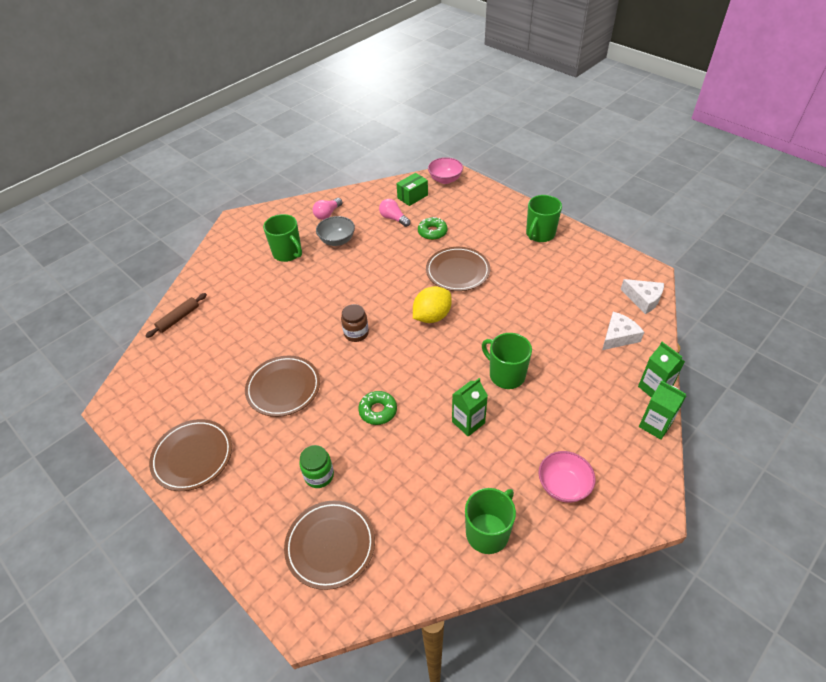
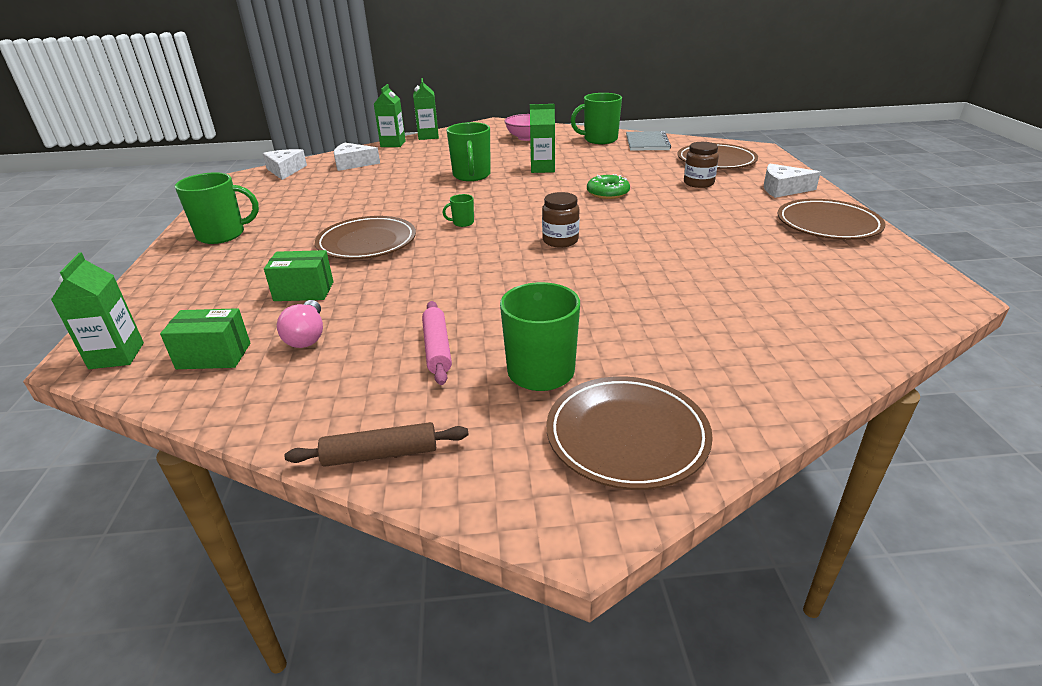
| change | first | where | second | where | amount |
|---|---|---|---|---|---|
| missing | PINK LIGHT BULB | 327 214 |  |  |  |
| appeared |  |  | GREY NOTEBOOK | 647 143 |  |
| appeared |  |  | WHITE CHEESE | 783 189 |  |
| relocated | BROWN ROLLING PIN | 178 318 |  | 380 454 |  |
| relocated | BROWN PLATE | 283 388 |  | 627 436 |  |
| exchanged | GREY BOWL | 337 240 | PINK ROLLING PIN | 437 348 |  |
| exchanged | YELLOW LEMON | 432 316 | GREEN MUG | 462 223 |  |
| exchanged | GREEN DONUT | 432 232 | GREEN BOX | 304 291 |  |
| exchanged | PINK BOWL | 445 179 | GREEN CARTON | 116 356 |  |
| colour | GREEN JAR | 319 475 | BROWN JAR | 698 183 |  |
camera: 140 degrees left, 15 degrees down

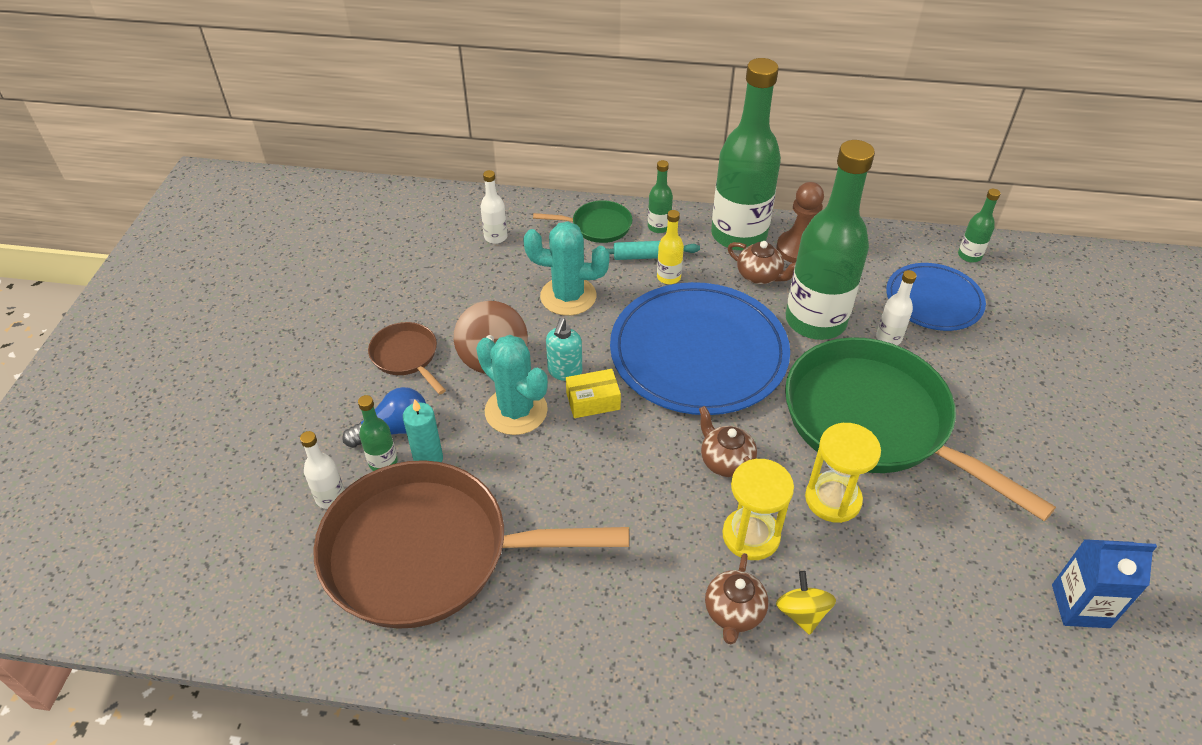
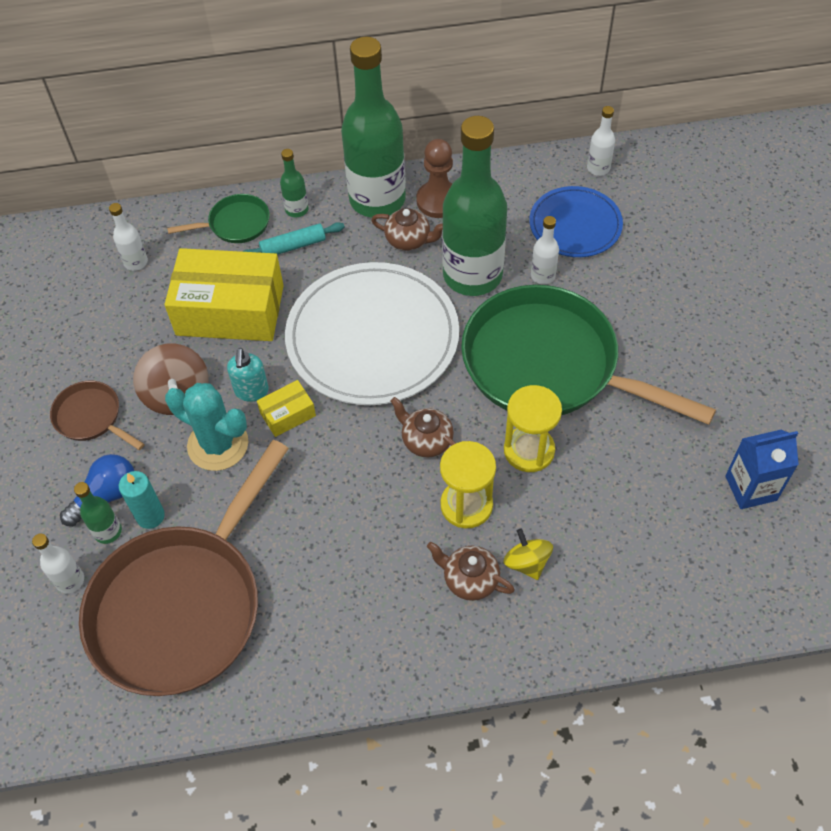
| change | first | where | second | where | amount |
|---|---|---|---|---|---|
| missing | YELLOW BOTTLE | 668 277 |  |  |  |
| exchanged | TURQUOISE CACTUS | 568 296 | YELLOW BOX | 230 310 |  |
| colour | BLUE PLATE | 698 352 | WHITE PLATE | 372 337 |  |
| colour | GREEN BOTTLE | 969 255 | WHITE BOTTLE | 598 168 |  |
| spun | BROWN PAN | 428 553 |  | 183 606 | 45 degrees counterclockwise |
| spun | BROWN TEAPOT | 734 613 |  | 469 579 | 120 degrees clockwise |
camera: 15 degrees left, 10 degrees up

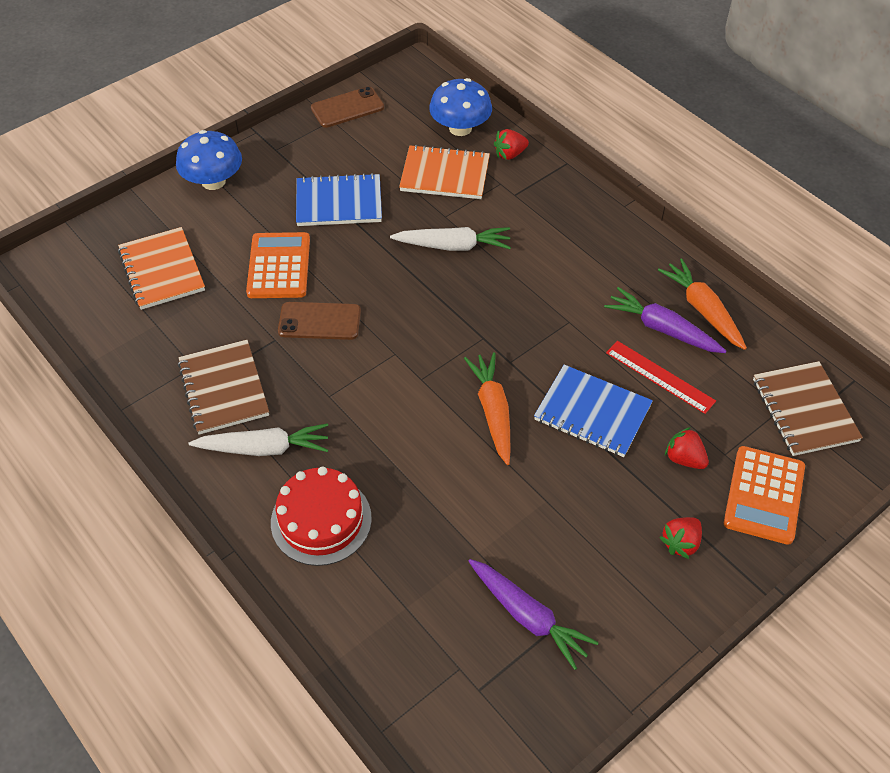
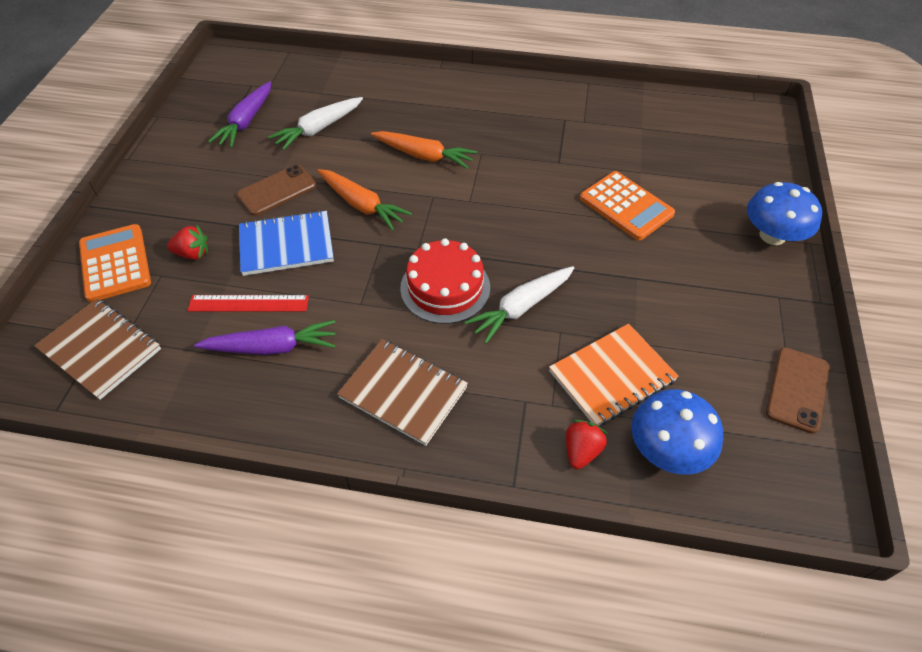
| change | first | where | second | where | amount |
|---|---|---|---|---|---|
| missing | ORANGE NOTEBOOK | 161 270 |  |  |  |
| missing | BLUE NOTEBOOK | 339 202 |  |  |  |
| missing | RED STRAWBERRY | 680 543 |  |  |  |
| relocated | BROWN NOTEBOOK | 223 389 |  | 403 392 |  |
| relocated | WHITE CARROT | 264 448 |  | 318 129 |  |
| relocated | RED CAKE | 321 520 |  | 445 287 |  |
| relocated | BROWN PHONE | 319 321 |  | 277 190 |  |
| relocated | ORANGE CARROT | 702 310 |  | 424 156 |  |
| spun | PURPLE CARROT | 528 616 |  | 246 122 | 75 degrees counterclockwise |
camera: 140 degrees right, 0 degrees up

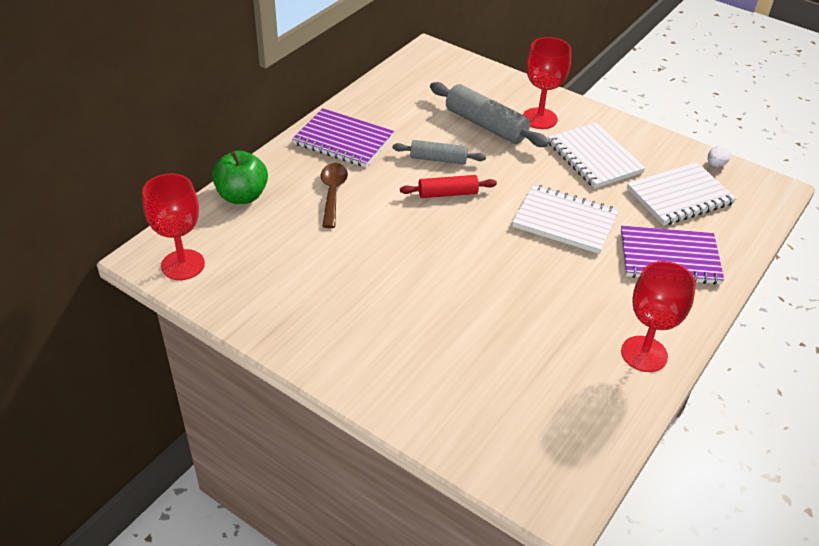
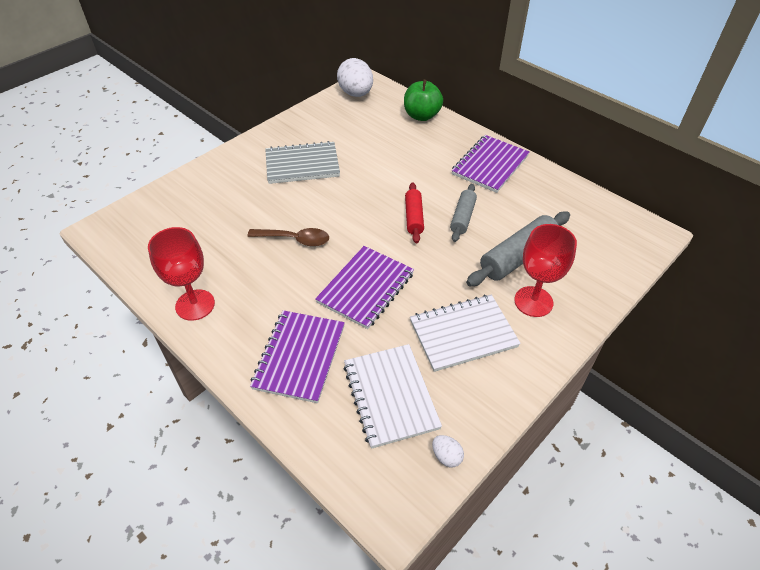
| change | first | where | second | where | amount |
|---|---|---|---|---|---|
| appeared |  |  | GREY NOTEBOOK | 302 165 |  |
| relocated | BROWN SPOON | 332 193 |  | 295 239 |  |
| exchanged | RED GOBLET | 183 265 | WHITE EGG | 356 94 |  |
| colour | WHITE NOTEBOOK | 564 221 | PURPLE NOTEBOOK | 366 288 |  |
camera: 100 degrees right, 5 degrees up

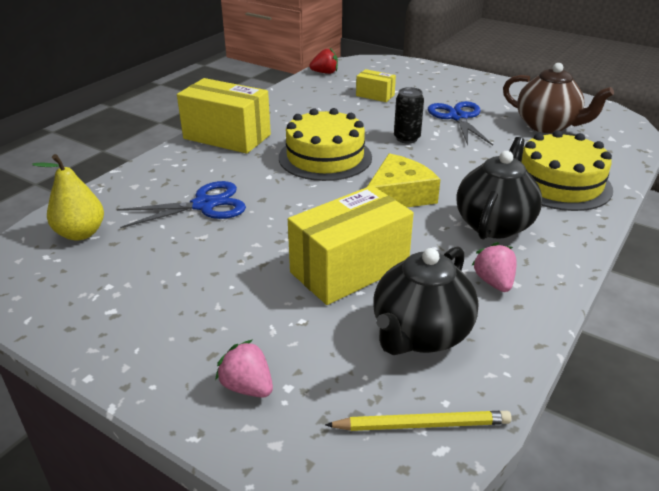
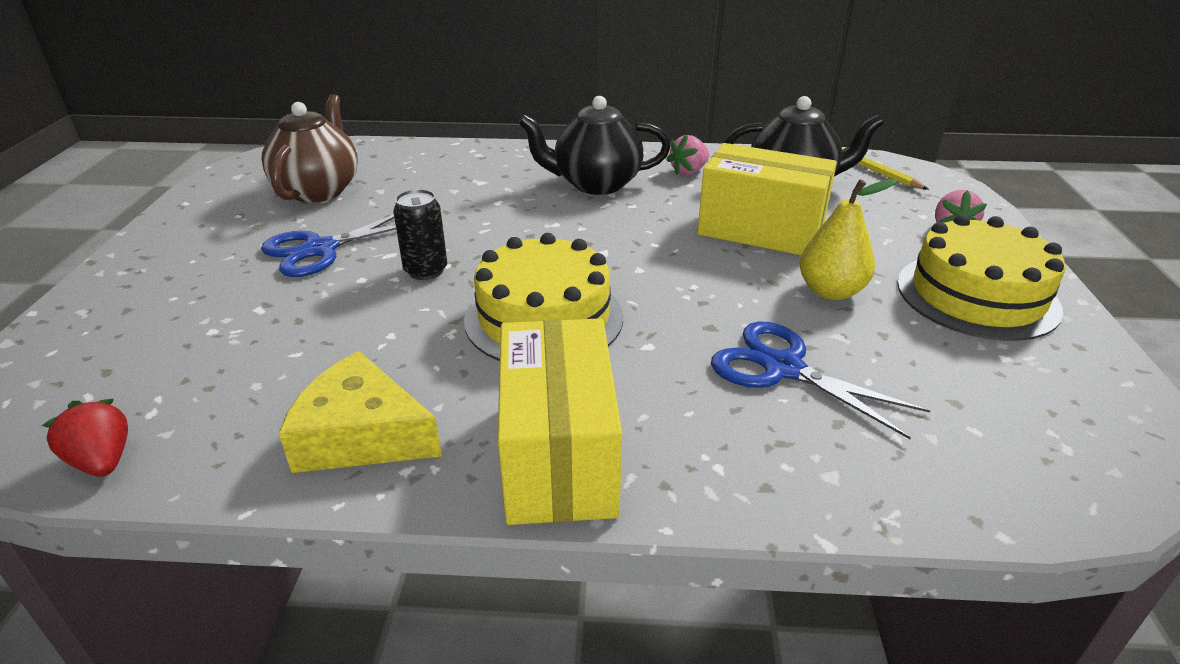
| change | first | where | second | where | amount |
|---|---|---|---|---|---|
| missing | YELLOW BOX | 375 95 |  |  |  |
| relocated | YELLOW PEAR | 81 233 |  | 830 291 |  |
| relocated | YELLOW CHEESE | 399 196 |  | 361 435 |  |
| relocated | YELLOW CAKE | 559 183 |  | 977 295 |  |
camera: 120 degrees left, 0 degrees up

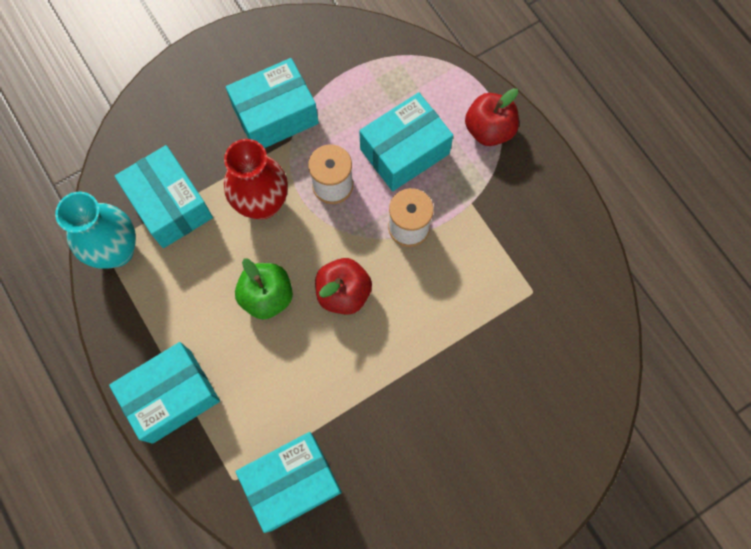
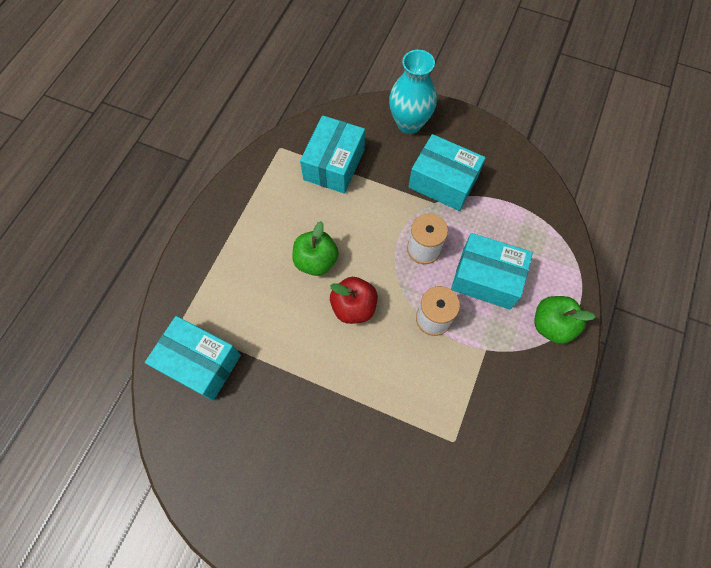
| change | first | where | second | where | amount |
|---|---|---|---|---|---|
| missing | TURQUOISE BOX | 171 396 |  |  |  |
| missing | RED VASE | 262 203 |  |  |  |
| relocated | TURQUOISE VASE | 117 251 |  | 409 123 |  |
| colour | RED APPLE | 489 130 | GREEN APPLE | 551 325 |  |
camera: 55 degrees right, 5 degrees down

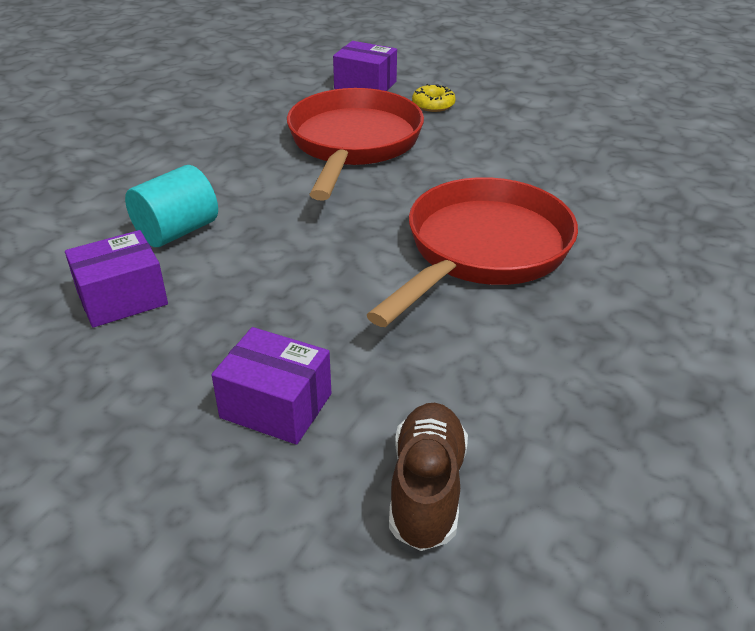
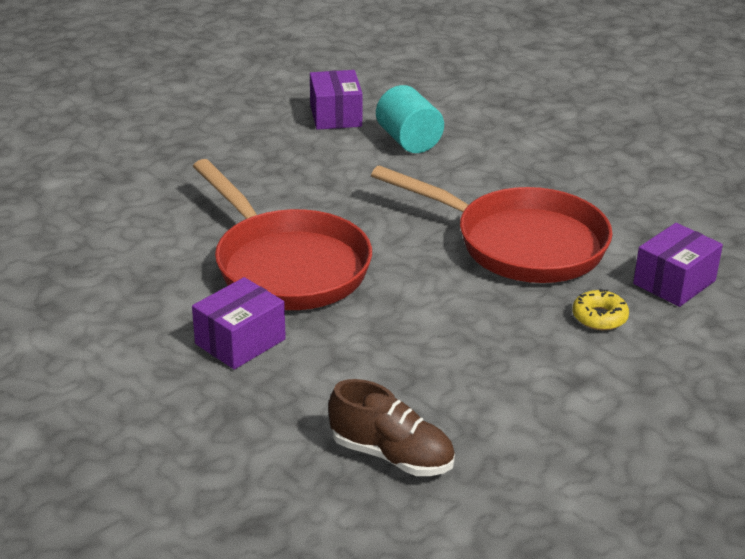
| change | first | where | second | where | amount |
|---|---|---|---|---|---|
| relocated | PURPLE BOX | 276 405 |  | 240 341 |  |
| relocated | BROWN SHOE | 426 489 |  | 391 455 |  |
camera: 110 degrees right, 5 degrees down

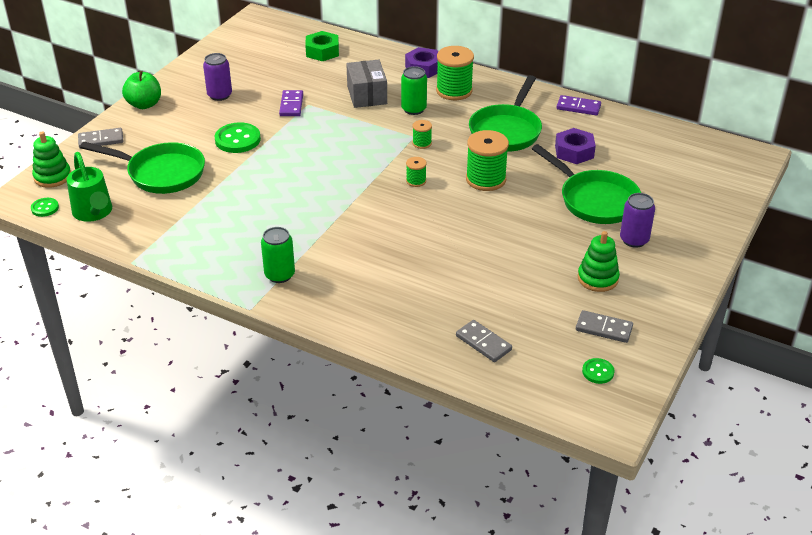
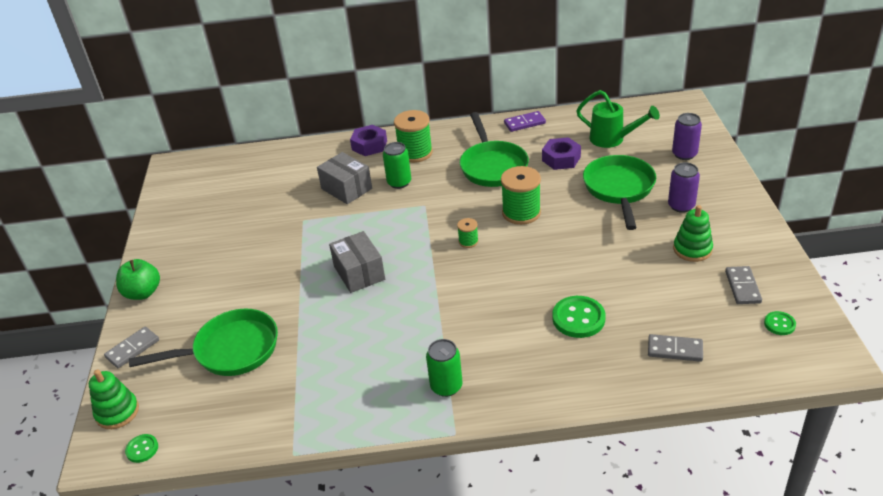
| change | first | where | second | where | amount |
|---|---|---|---|---|---|
| missing | PURPLE DOMINO | 291 105 |  |  |  |
| missing | GREEN NUT | 322 51 |  |  |  |
| missing | GREEN SPOOL | 422 143 |  |  |  |
| appeared |  |  | GREY BOX | 359 273 |  |
| relocated | GREEN WATERING CAN | 94 213 |  | 613 139 |  |
| relocated | PURPLE CAN | 219 95 |  | 684 154 |  |
| relocated | GREEN BUTTON | 237 139 |  | 578 318 |  |
| spun | GREEN PAN | 595 200 |  | 619 189 | 105 degrees counterclockwise |
| spun | GREY DOMINO | 603 329 |  | 743 287 | 75 degrees counterclockwise |
camera: 30 degrees left, 0 degrees up

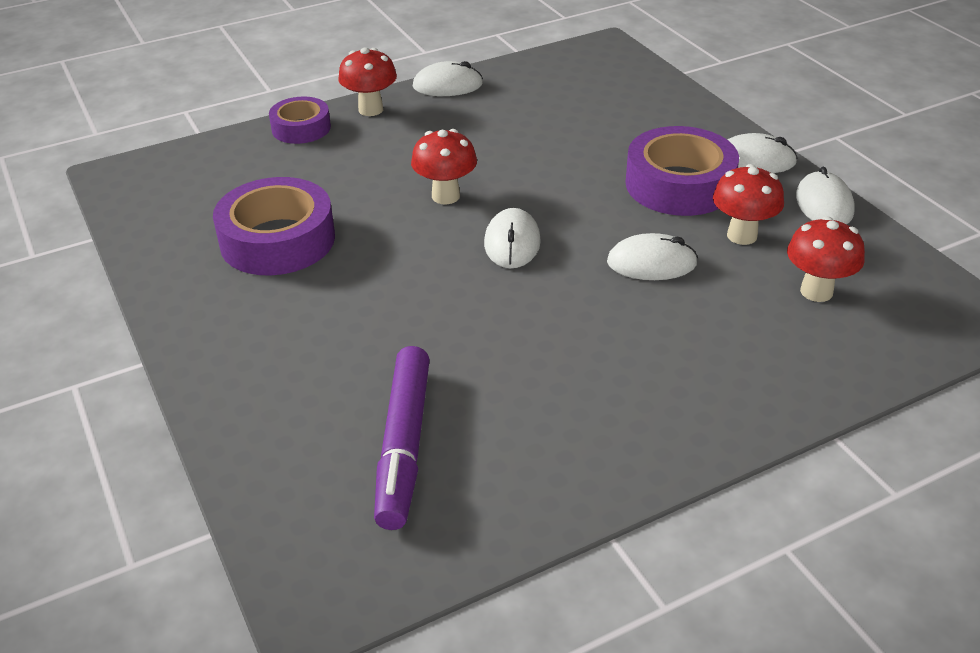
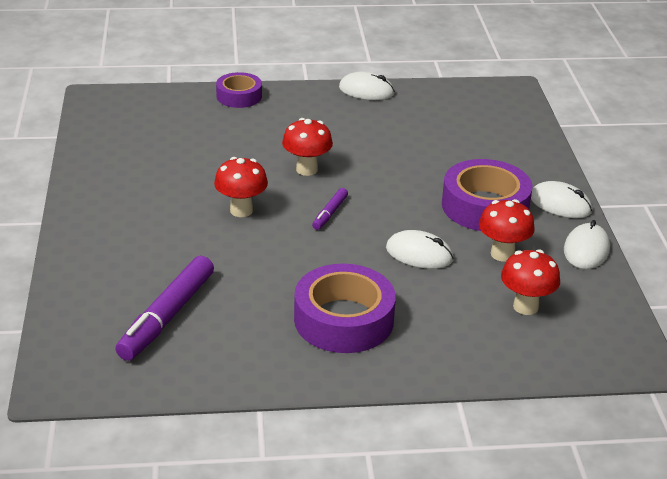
| change | first | where | second | where | amount |
|---|---|---|---|---|---|
| relocated | PURPLE TAPE | 277 240 |  | 343 320 |  |
| relocated | RED MUSHROOM | 370 109 |  | 241 210 |  |
| exchanged | WHITE MOUSE | 512 243 | PURPLE MARKER | 330 213 |  |
camera: 20 degrees right, 5 degrees down

